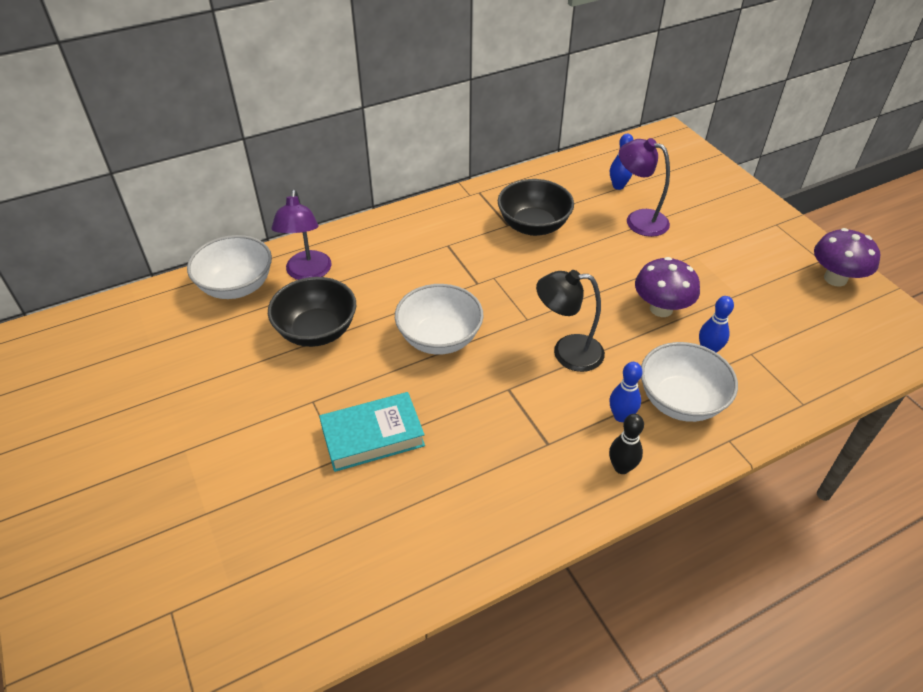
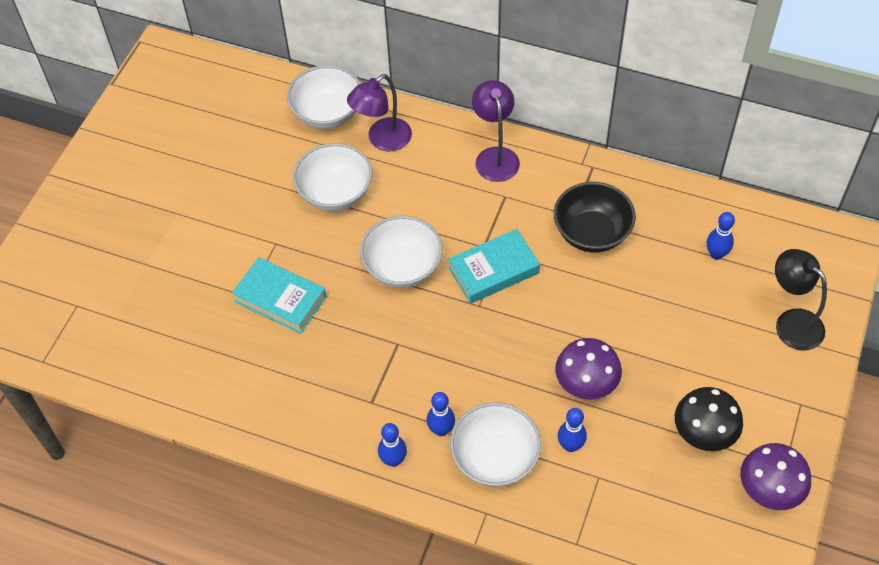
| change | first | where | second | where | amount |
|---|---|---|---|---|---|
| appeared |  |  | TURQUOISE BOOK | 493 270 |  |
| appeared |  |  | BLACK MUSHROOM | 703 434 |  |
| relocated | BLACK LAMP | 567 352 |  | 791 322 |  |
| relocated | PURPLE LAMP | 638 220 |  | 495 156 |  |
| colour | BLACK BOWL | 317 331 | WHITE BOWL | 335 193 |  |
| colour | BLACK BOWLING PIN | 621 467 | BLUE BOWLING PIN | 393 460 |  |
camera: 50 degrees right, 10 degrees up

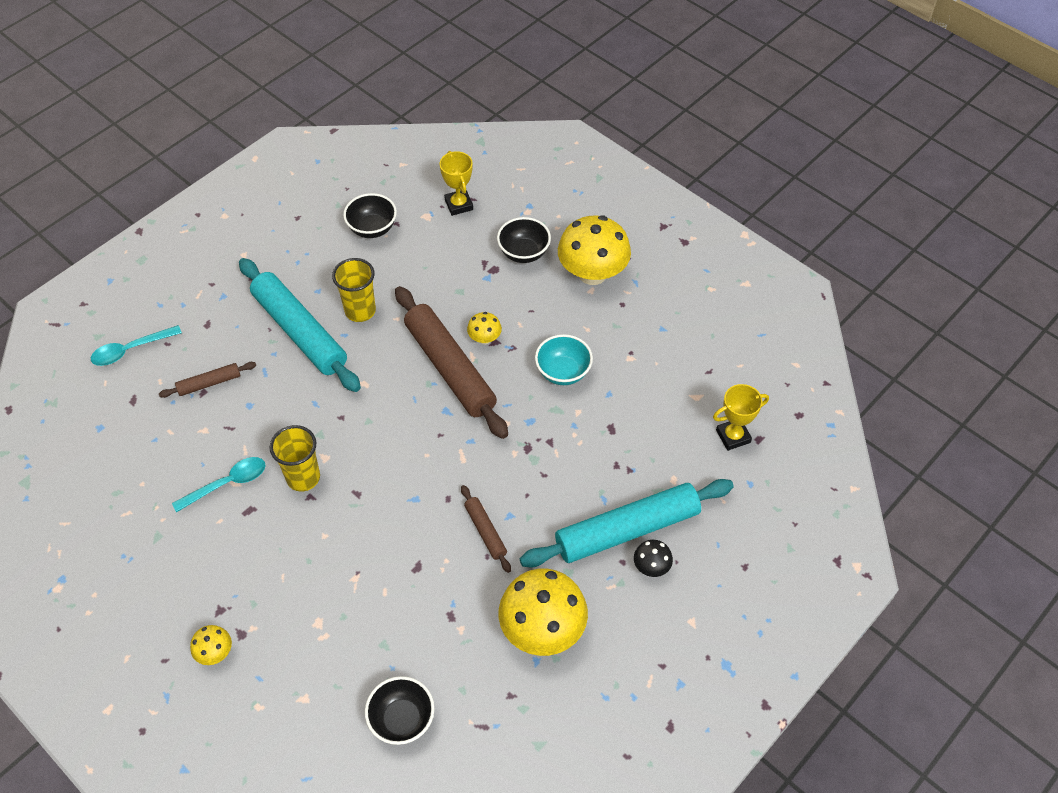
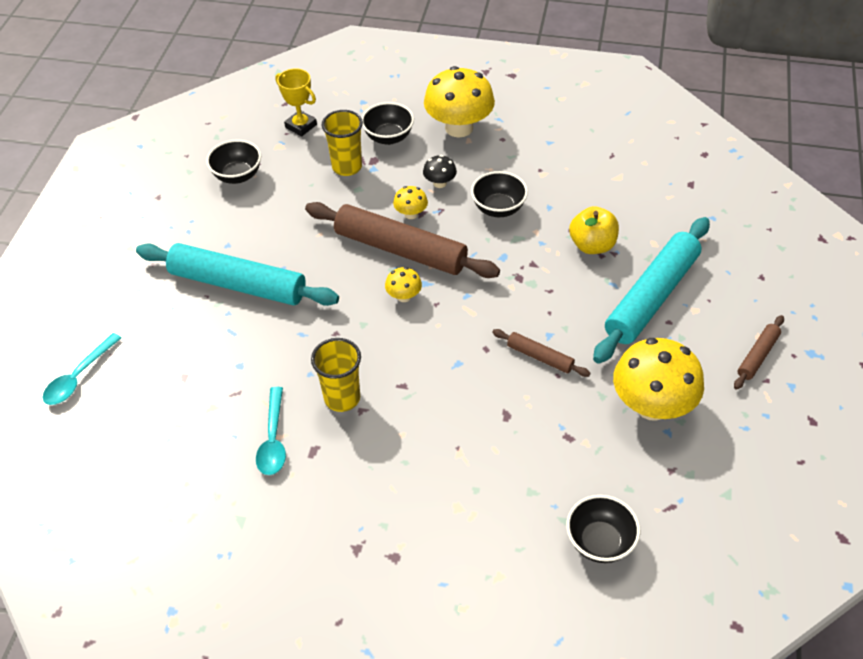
| change | first | where | second | where | amount |
|---|---|---|---|---|---|
| missing | YELLOW TROPHY | 733 436 |  |  |  |
| appeared |  |  | YELLOW APPLE | 592 245 |  |
| relocated | BROWN ROLLING PIN | 209 383 |  | 757 356 |  |
| relocated | YELLOW MUSHROOM | 215 652 |  | 404 296 |  |
| relocated | YELLOW CUP | 360 311 |  | 347 167 |  |
| relocated | BLACK MUSHROOM | 651 567 |  | 440 183 |  |
| colour | TURQUOISE BOWL | 563 372 | BLACK BOWL | 498 208 |  |
| spun | TURQUOISE SPOON | 227 483 |  | 273 439 | 150 degrees clockwise |
camera: 30 degrees left, 5 degrees down

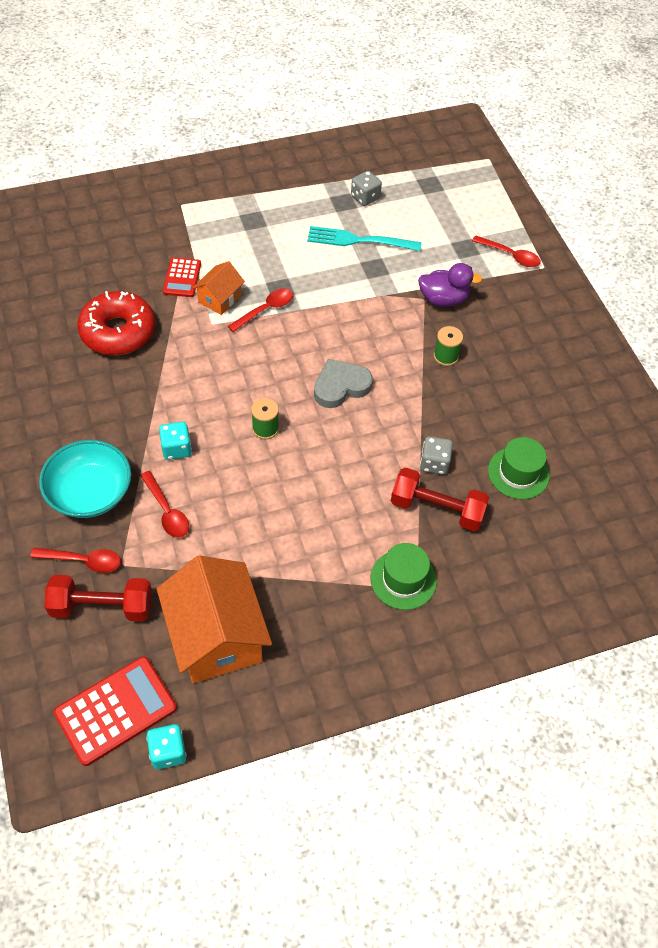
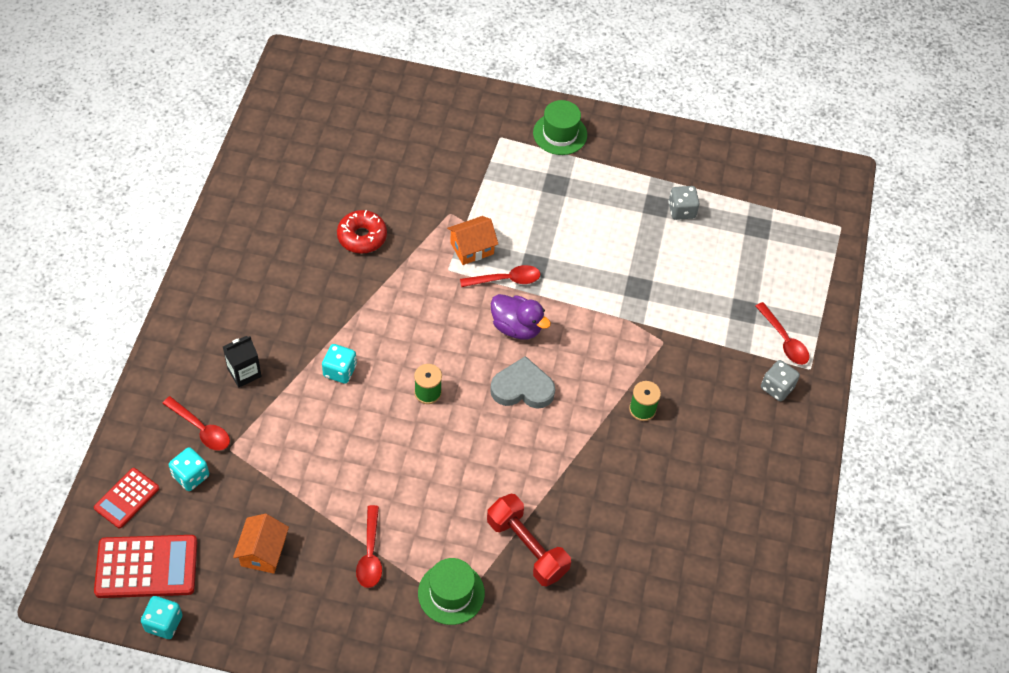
| change | first | where | second | where | amount |
|---|---|---|---|---|---|
| missing | TURQUOISE FORK | 359 240 |  |  |  |
| relocated | RED SPOON | 167 511 |  | 370 554 |  |
| relocated | RED CALCULATOR | 182 278 |  | 127 498 |  |
| relocated | PURPLE DUCK | 443 299 |  | 516 327 |  |
| relocated | GREY DICE | 434 463 |  | 777 388 |  |
| relocated | GREEN HAT | 518 473 |  | 560 134 |  |
| exchanged | TURQUOISE BOWL | 90 492 | BLACK CARTON | 244 373 |  |
| exchanged | RED DUMBBELL | 102 607 | TURQUOISE DICE | 191 476 |  |
| size | RED DONUT | 118 332 |  | 362 237 | x0.65 |
| size | ORANGE HOUSE | 216 636 |  | 263 552 | x0.51 |
camera: 30 degrees right, 0 degrees up

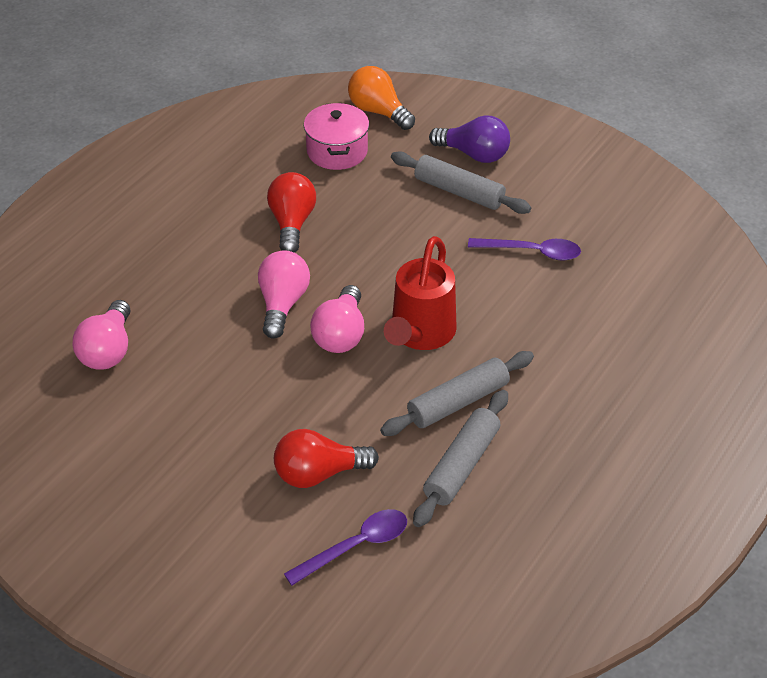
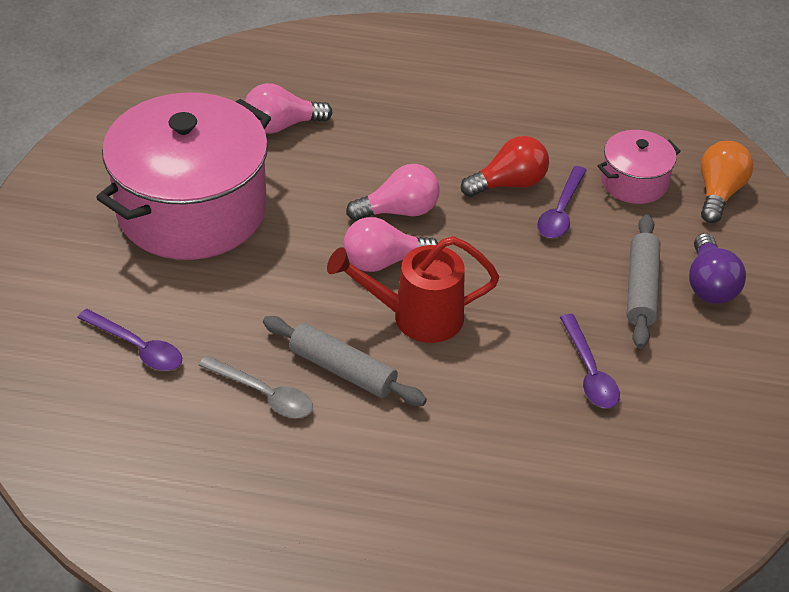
| change | first | where | second | where | amount |
|---|---|---|---|---|---|
| missing | RED LIGHT BULB | 319 473 |  |  |  |
| appeared |  |  | PINK POT | 192 210 |  |
| appeared |  |  | PURPLE SPOON | 561 211 |  |
| exchanged | GREY ROLLING PIN | 461 465 | GREY SPOON | 264 394 |  |
camera: 65 degrees right, 0 degrees up

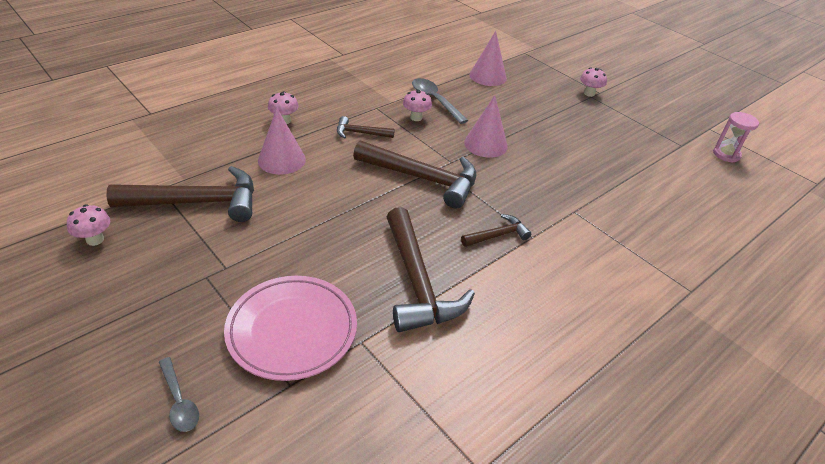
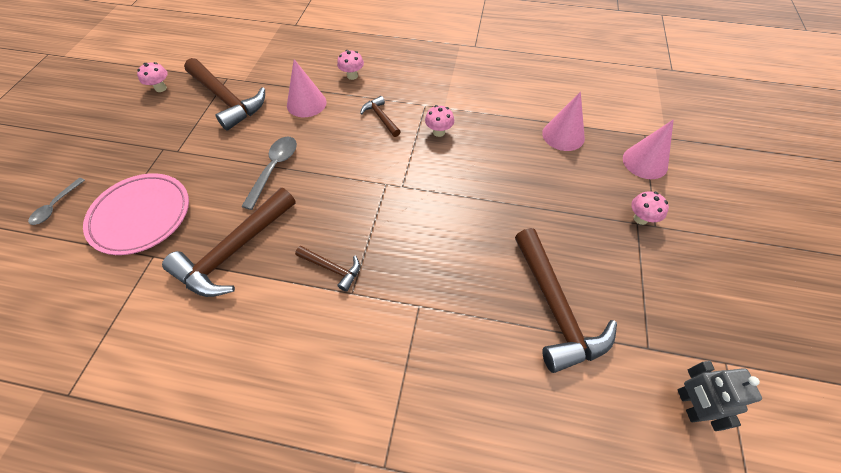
| change | first | where | second | where | amount |
|---|---|---|---|---|---|
| relocated | BROWN HAMMER | 423 178 |  | 555 308 |  |
| relocated | GREY SPOON | 435 100 |  | 274 169 |  |
| relocated | PINK CONE | 485 144 |  | 645 162 |  |
| exchanged | PINK HOURGLASS | 726 154 | GREY ROBOT | 688 405 |  |
camera: 55 degrees right, 15 degrees up

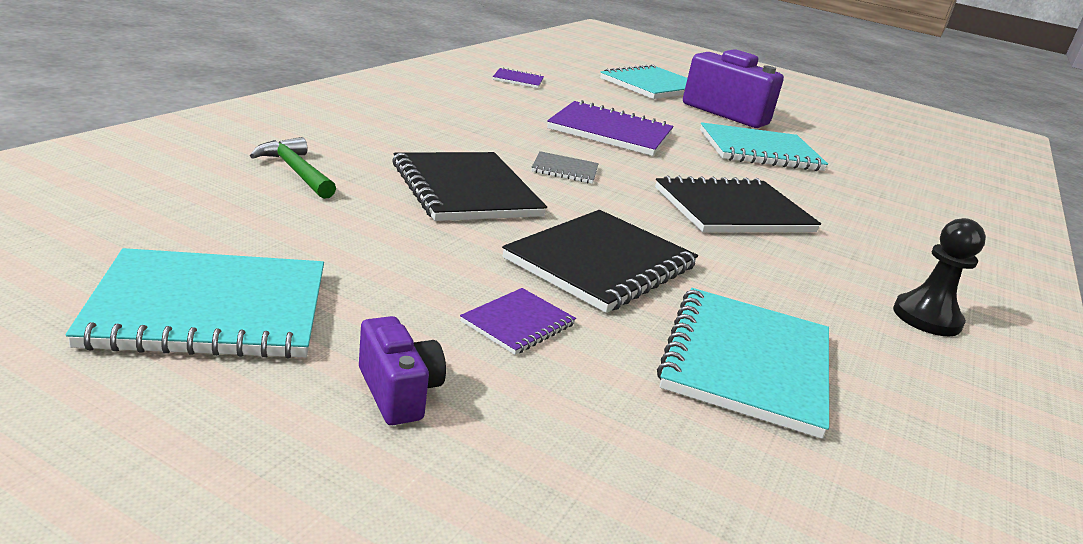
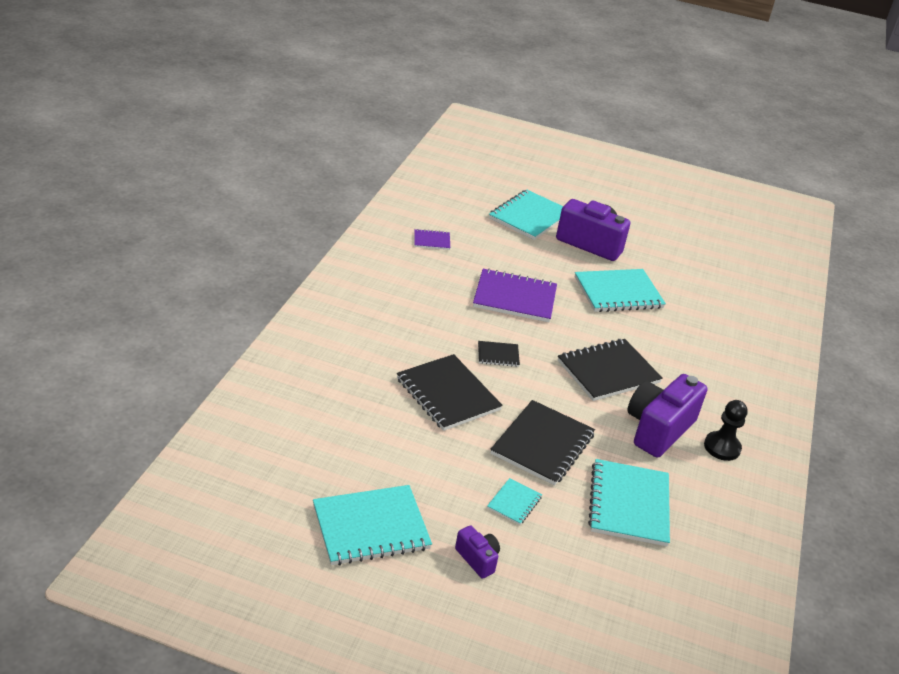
| change | first | where | second | where | amount |
|---|---|---|---|---|---|
| missing | GREEN HAMMER | 295 171 |  |  |  |
| appeared |  |  | PURPLE CAMERA | 658 429 |  |
| colour | PURPLE NOTEBOOK | 518 323 | TURQUOISE NOTEBOOK | 514 503 |  |
| colour | GREY NOTEBOOK | 564 170 | BLACK NOTEBOOK | 498 355 |  |
camera: 10 degrees left, 10 degrees up

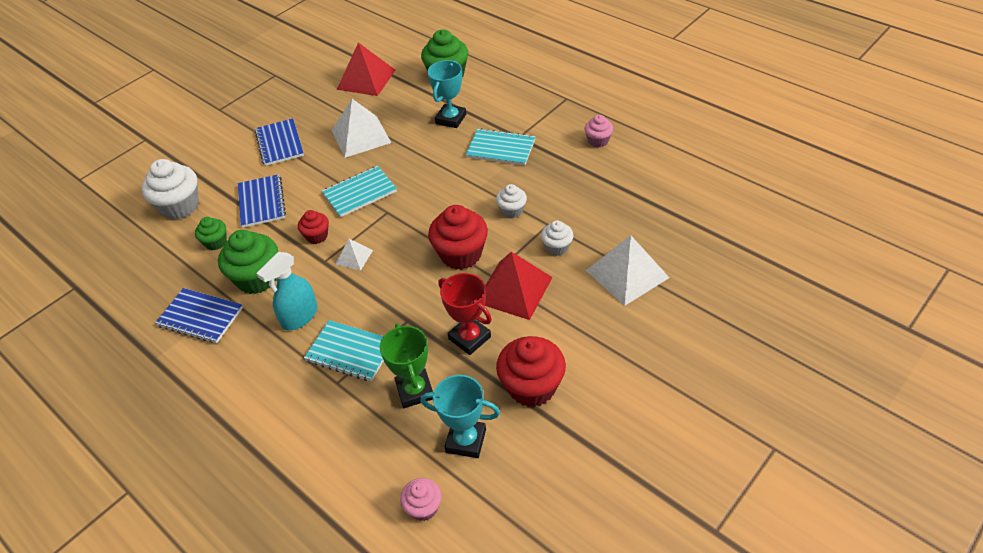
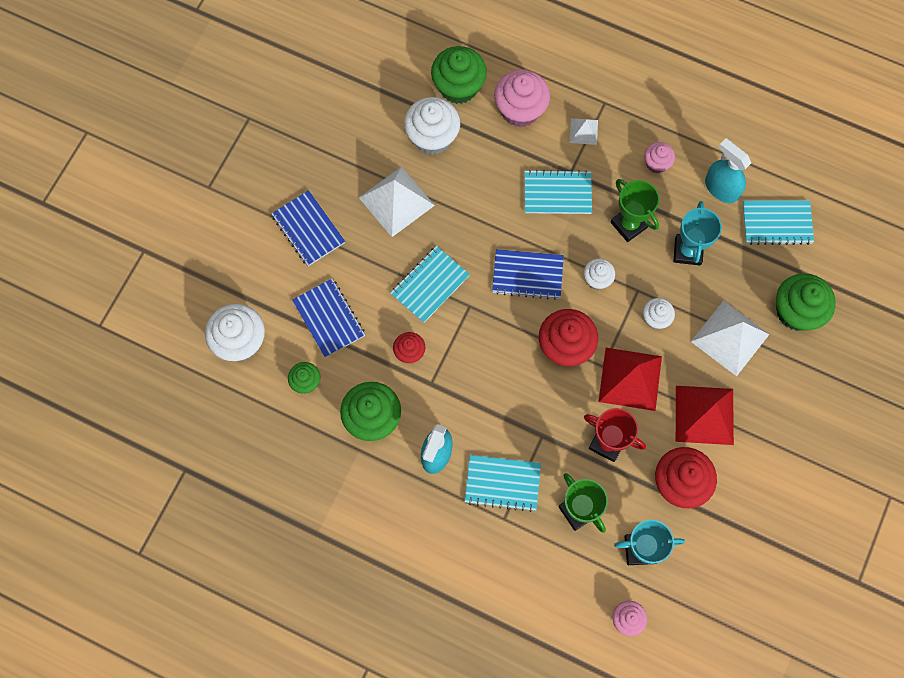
| change | first | where | second | where | amount |
|---|---|---|---|---|---|
| appeared |  |  | WHITE CUPCAKE | 432 137 |  |
| appeared |  |  | PINK CUPCAKE | 520 110 |  |
| appeared |  |  | GREEN TROPHY | 629 224 |  |
| appeared |  |  | TURQUOISE SPRAY BOTTLE | 721 188 |  |
| appeared |  |  | TURQUOISE NOTEBOOK | 777 223 |  |
| appeared |  |  | GREEN CUPCAKE | 796 311 |  |
| relocated | BLUE NOTEBOOK | 200 317 |  | 527 275 |  |
| relocated | WHITE PYRAMID | 354 257 |  | 583 131 |  |
| relocated | RED PYRAMID | 366 79 |  | 704 415 |  |
| relocated | TURQUOISE TROPHY | 451 119 |  | 687 251 |  |
camera: 20 degrees left, 25 degrees up

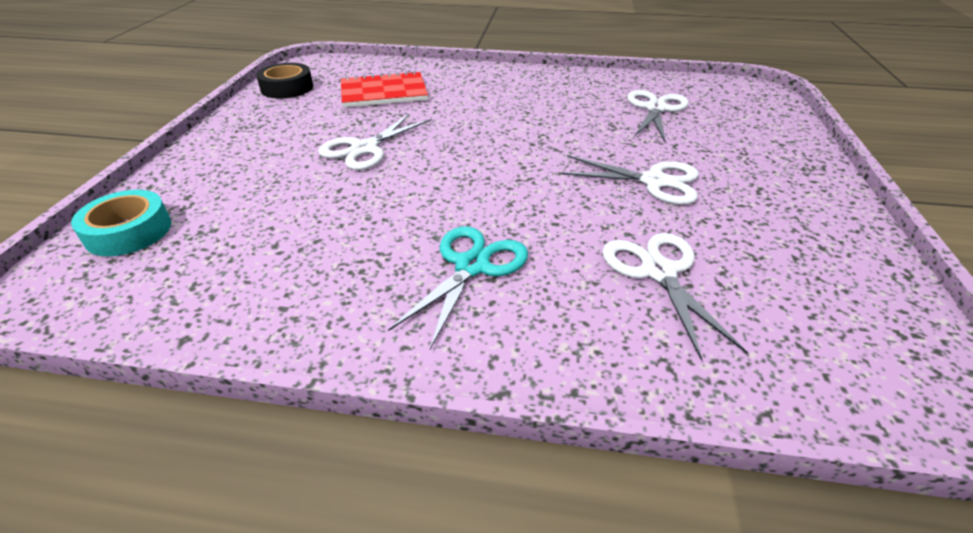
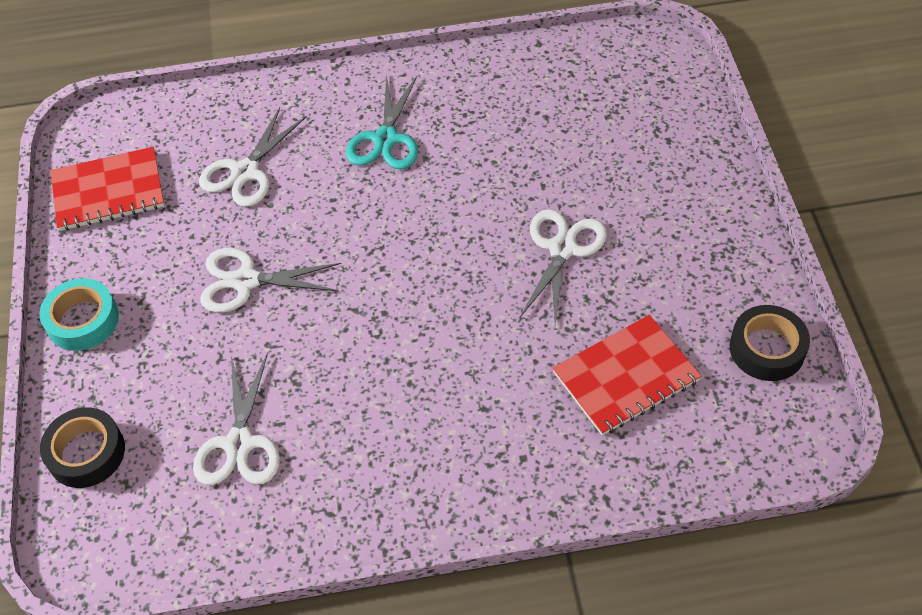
| change | first | where | second | where | amount |
|---|---|---|---|---|---|
| appeared |  |  | BLACK TAPE | 86 453 |  |
| appeared |  |  | RED NOTEBOOK | 108 191 |  |
| relocated | TURQUOISE TAPE | 129 231 |  | 83 320 |  |
| spun | WHITE SCISSORS | 658 271 |  | 245 172 | 60 degrees clockwise |
camera: 165 degrees right, 15 degrees up

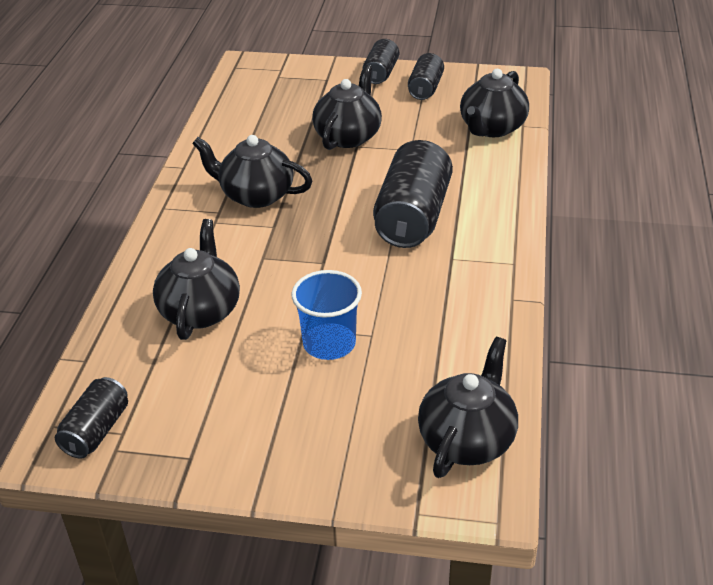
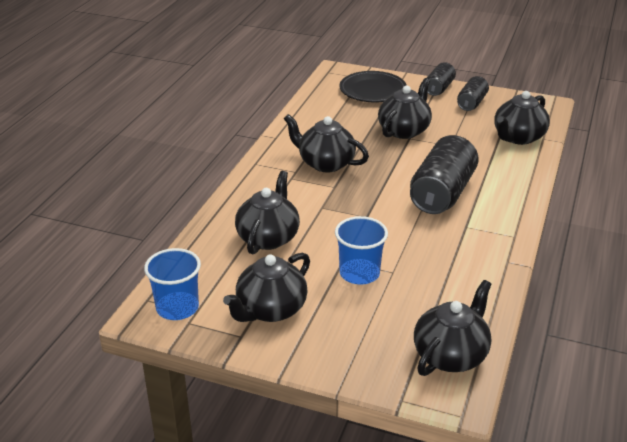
| change | first | where | second | where | amount |
|---|---|---|---|---|---|
| appeared |  |  | BLACK TEAPOT | 270 310 |  |
| appeared |  |  | BLACK PLATE | 372 91 |  |
| exchanged | BLACK CAN | 96 431 | BLUE CUP | 177 308 |  |
camera: 10 degrees right, 5 degrees down

